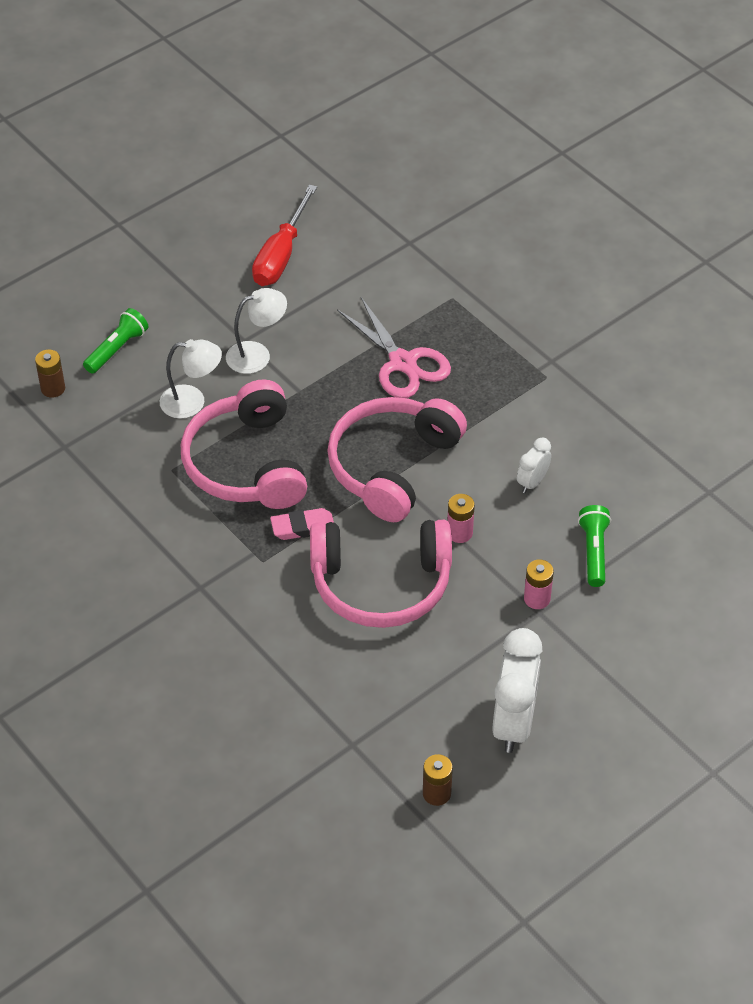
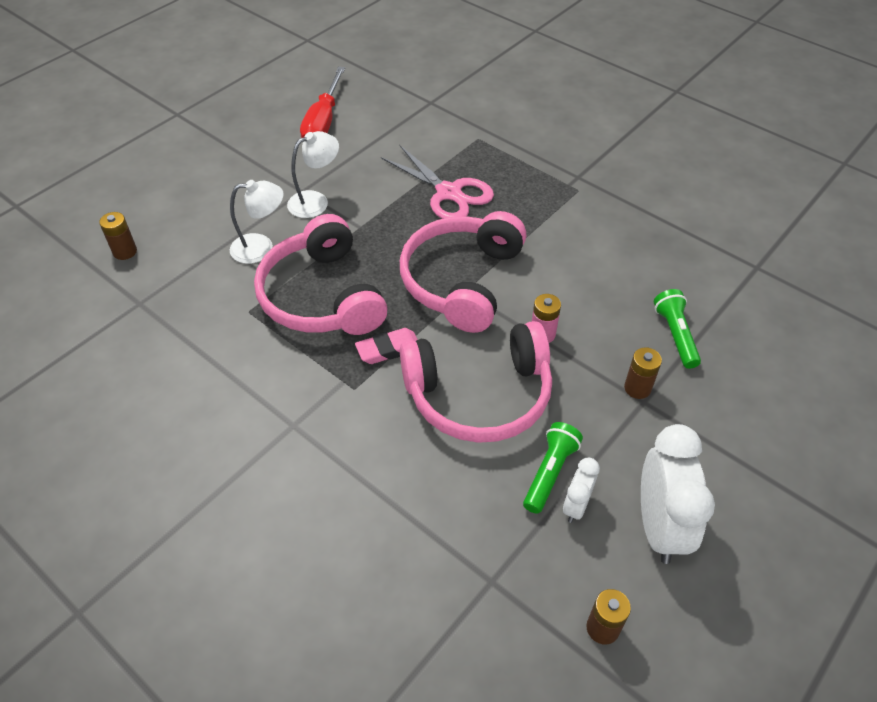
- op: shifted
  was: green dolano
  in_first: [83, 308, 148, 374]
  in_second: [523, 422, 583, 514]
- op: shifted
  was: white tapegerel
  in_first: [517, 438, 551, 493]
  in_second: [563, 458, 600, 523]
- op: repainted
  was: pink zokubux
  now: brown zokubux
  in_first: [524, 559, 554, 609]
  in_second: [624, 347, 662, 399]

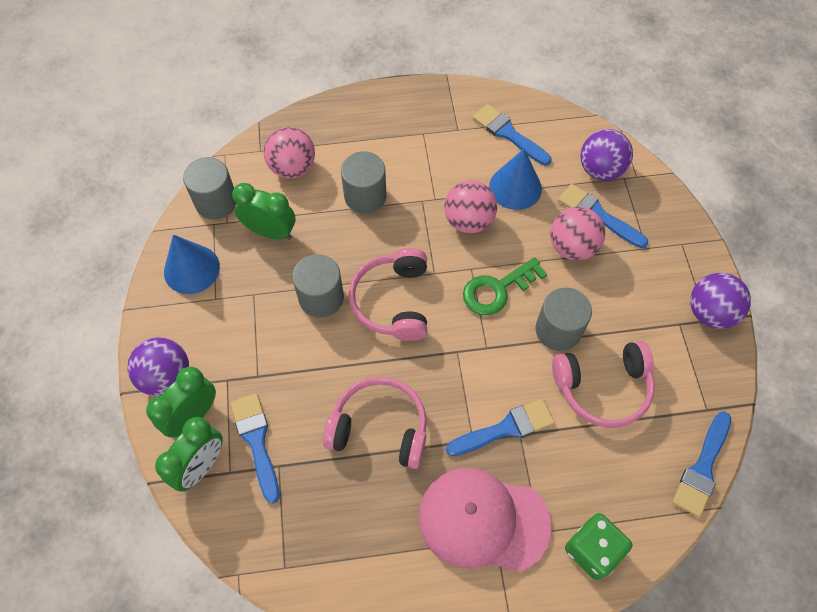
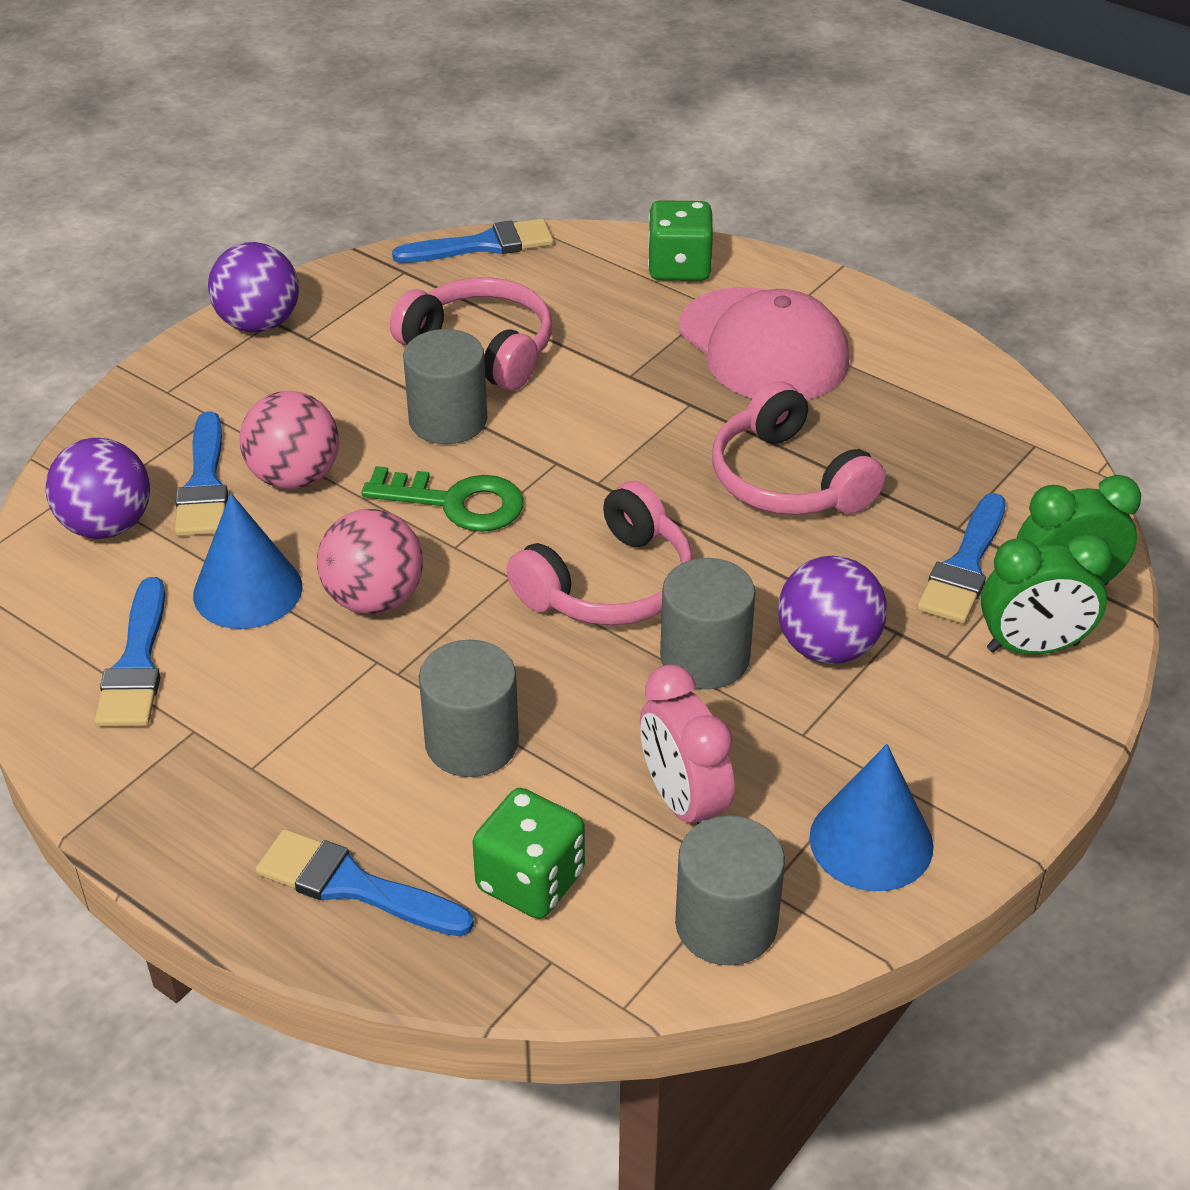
- op: shifted
  was: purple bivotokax
  in_first: [127, 338, 189, 396]
  in_second: [778, 556, 887, 664]
- op: repainted
  was: green tapegerel
  now: pink tapegerel
  in_first: [232, 183, 296, 240]
  in_second: [640, 664, 734, 824]
- op: swapped
  was: pink bivotokax
  now: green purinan
  in_first: [264, 127, 315, 178]
  in_second: [472, 788, 585, 919]
- op: shifted
  was: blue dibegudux
  in_first: [446, 399, 555, 456]
  in_second: [256, 829, 474, 936]

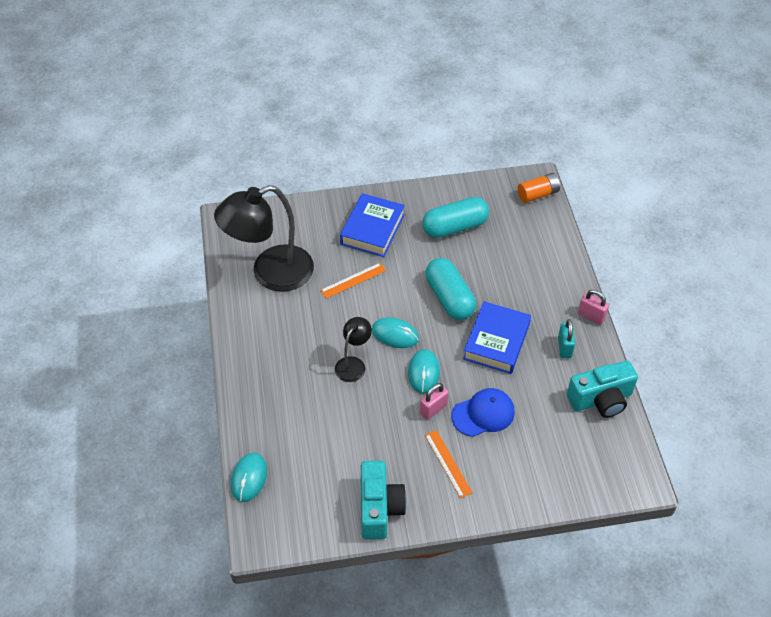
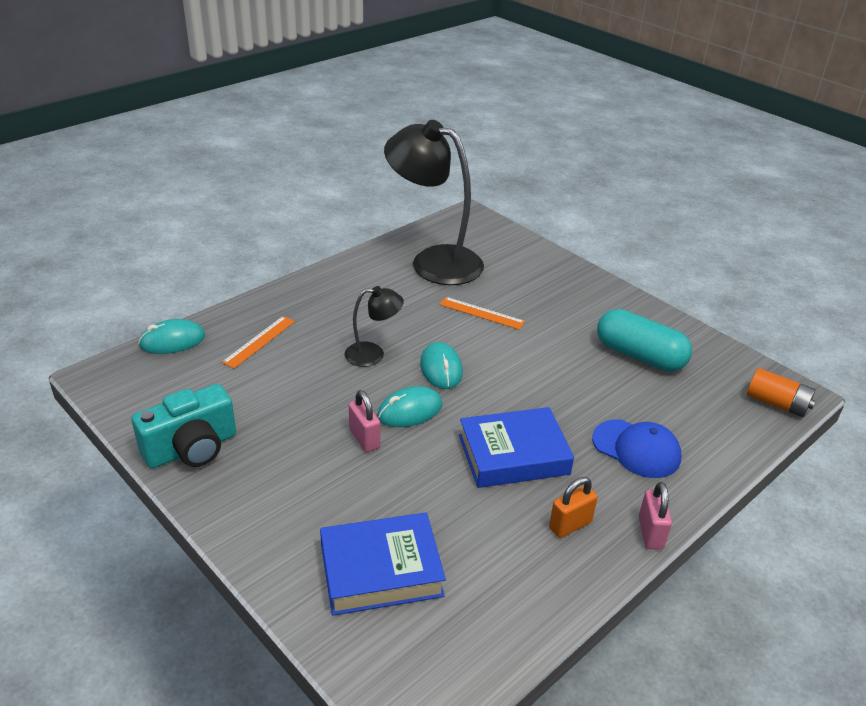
- op: shifted
  was: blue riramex
  in_first: [340, 193, 405, 257]
  in_second: [320, 513, 446, 615]
- op: rotated
  was: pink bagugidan
  in_first: [420, 383, 449, 420]
  in_second: [349, 390, 380, 452]
  clockwise: 45
- op: shifted
  was: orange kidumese
  in_first: [425, 430, 473, 498]
  in_second: [222, 316, 295, 369]
- op: gone
  was: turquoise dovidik
  in_first: [426, 258, 476, 320]
- op: shifted
  was: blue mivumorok
  in_first: [451, 388, 515, 437]
  in_second: [592, 419, 681, 478]
- op: repainted
  was: turquoise bagugidan
  now: orange bagugidan
  in_first: [558, 319, 575, 358]
  in_second: [549, 477, 598, 538]
- op: gone
  was: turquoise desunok
  in_first: [567, 361, 638, 418]

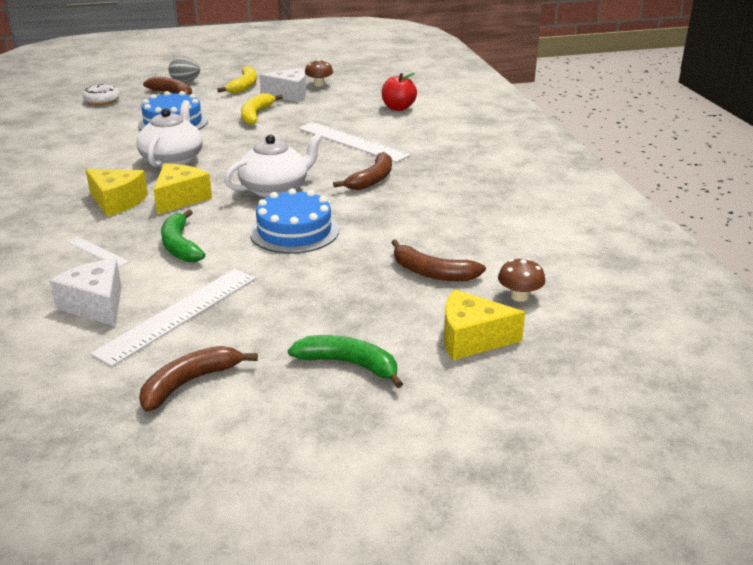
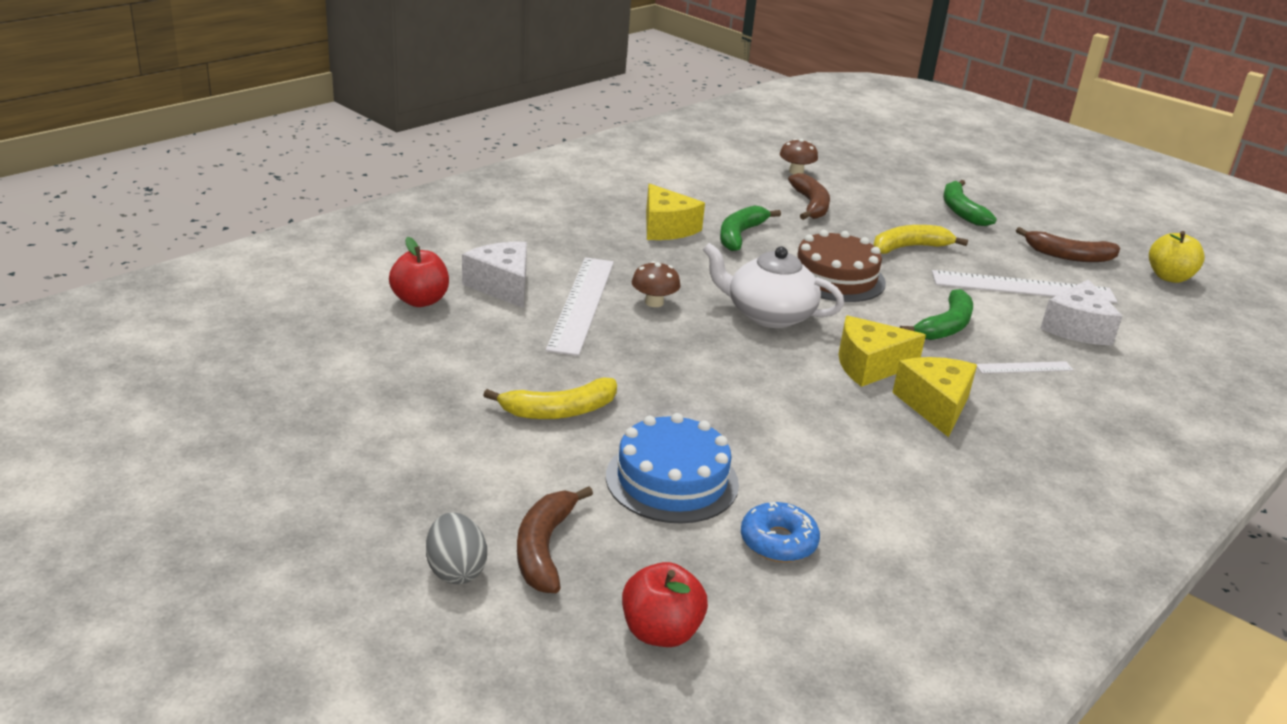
- op: rotated
  was: white kidumese
  in_first: [67, 237, 129, 267]
  in_second: [977, 361, 1073, 373]
  clockwise: 75
- op: swapped
  was: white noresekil
  now: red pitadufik
  in_first: [83, 84, 120, 105]
  in_second: [622, 562, 708, 647]
- op: gone
  was: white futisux
  in_first: [136, 100, 202, 167]
- op: shifted
  was: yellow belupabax
  in_first: [217, 66, 257, 94]
  in_second: [874, 225, 968, 254]
- op: repainted
  was: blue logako
  now: brown logako
  in_first: [250, 188, 339, 254]
  in_second: [797, 230, 886, 302]
- op: shifted
  was: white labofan
  in_first: [259, 68, 306, 102]
  in_second: [462, 242, 527, 308]
- op: shifted
  was: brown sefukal
  in_first: [305, 59, 333, 87]
  in_second: [632, 261, 681, 307]
- op: gone
  was: brown belupabax
  in_first: [333, 152, 392, 190]
- op: shifted
  was: yellow labofan
  in_first: [444, 289, 525, 360]
  in_second: [646, 184, 705, 240]
- op: new
  now: green belupabax
  in_second: [720, 205, 781, 251]
- op: new
  now: blue noresekil
  in_second: [741, 502, 820, 562]
- op: new
  now: yellow pitadufik
  in_second: [1149, 231, 1205, 283]

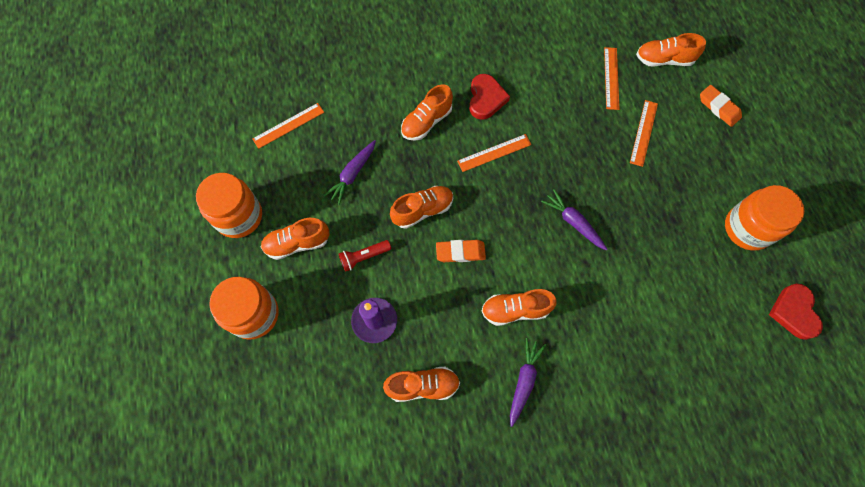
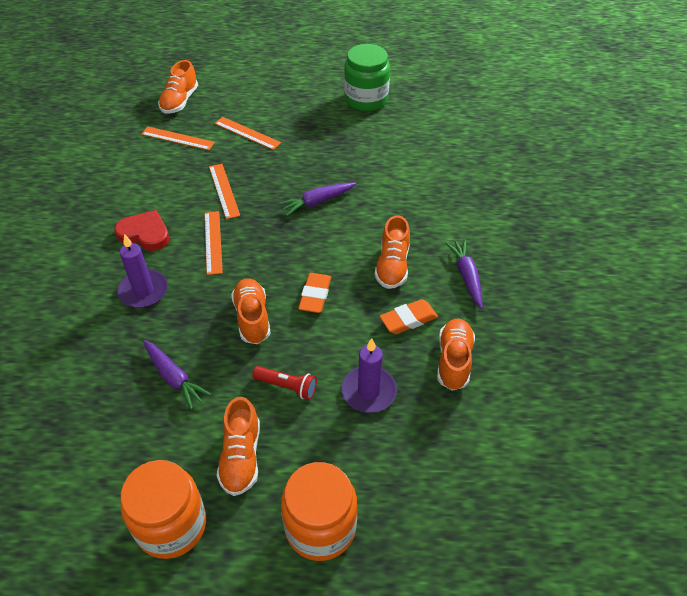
- op: shifted
  was: orange kidumese
  in_first: [252, 103, 324, 149]
  in_second: [209, 164, 240, 219]
- op: rotated
  was: red dolano
  in_first: [339, 240, 391, 272]
  in_second: [252, 366, 317, 400]
  clockwise: -60
- op: swapped
  was: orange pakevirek
  now: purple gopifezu
  in_first: [401, 84, 453, 141]
  in_second: [117, 234, 168, 308]
- op: rotated
  was: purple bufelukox
  in_first: [510, 338, 546, 427]
  in_second: [445, 239, 483, 309]
  clockwise: 45
- op: shifted
  was: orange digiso
  in_first: [700, 85, 742, 127]
  in_second: [380, 299, 438, 334]
- op: repainted
  was: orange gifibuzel
  now: green gifibuzel
  in_first: [725, 185, 804, 250]
  in_second: [344, 44, 390, 111]
- op: gone
  was: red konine
  in_first: [769, 284, 823, 340]

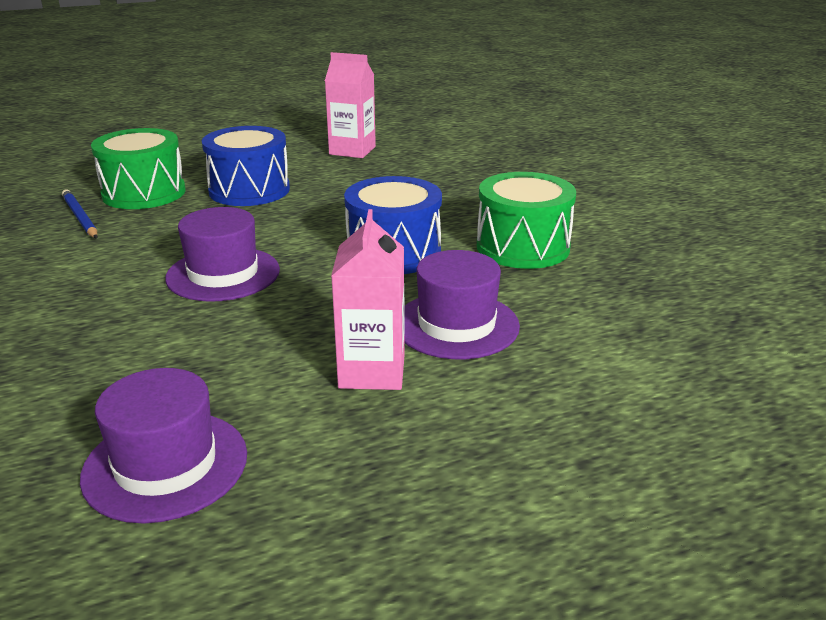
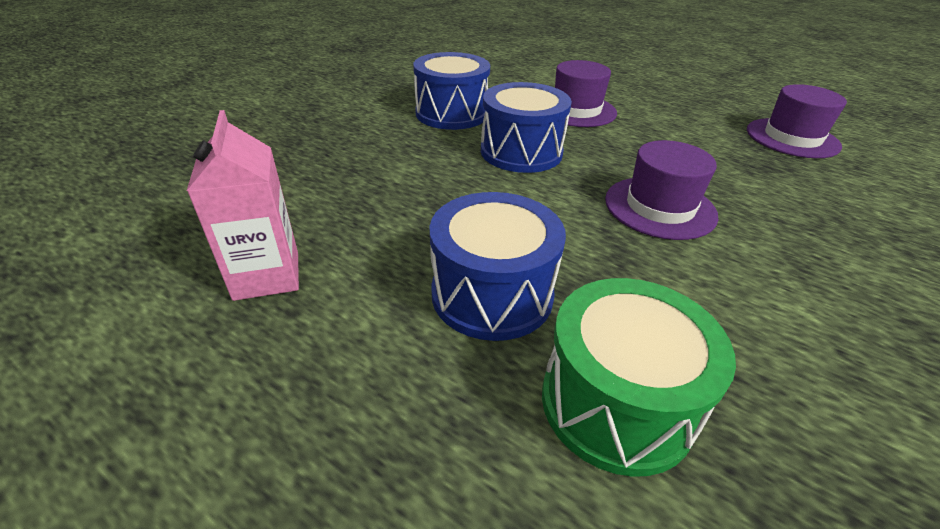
- op: gone
  was: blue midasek
  in_first: [62, 189, 98, 239]
- op: gone
  was: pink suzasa
  in_first: [331, 209, 405, 390]
- op: repainted
  was: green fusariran
  now: blue fusariran
  in_first: [477, 172, 576, 269]
  in_second: [413, 52, 490, 130]

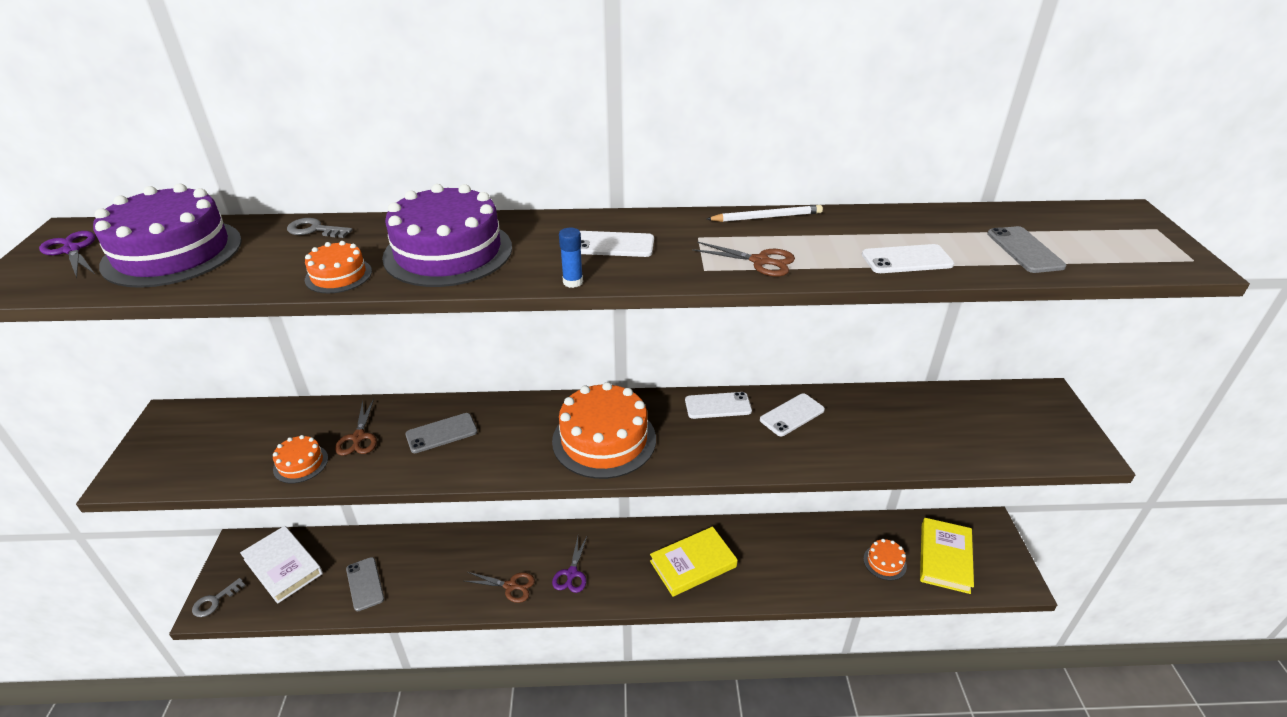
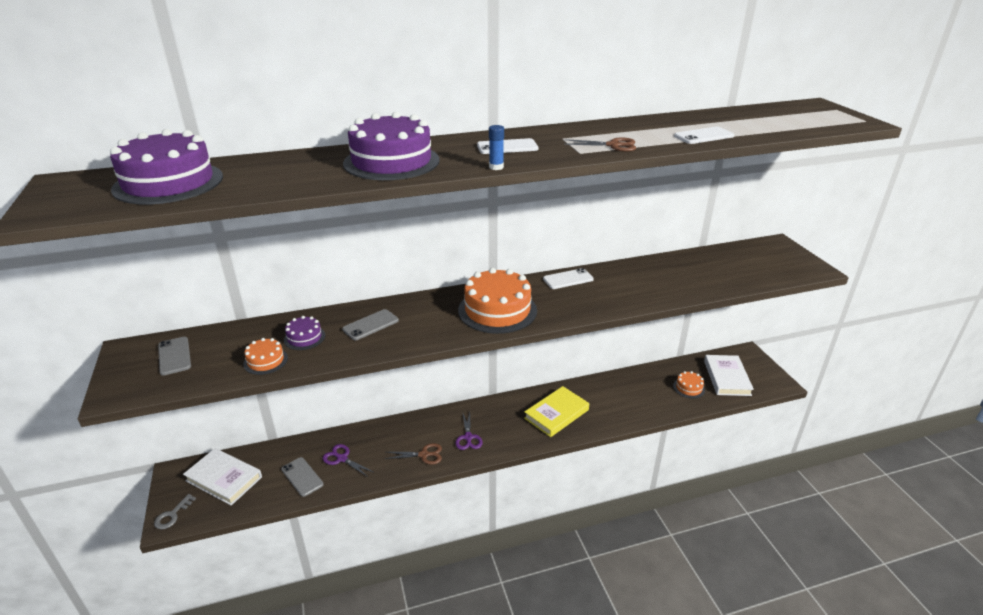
- op: shifted
  was: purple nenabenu
  in_first: [39, 231, 95, 278]
  in_second: [323, 444, 373, 477]
- op: gone
  was: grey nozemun
  in_first: [287, 218, 353, 238]
- op: gone
  was: orange logako
  in_first: [305, 241, 372, 293]
- op: swapped
  was: brown nenabenu
  now: purple logako
  in_first: [335, 399, 377, 456]
  in_second: [284, 316, 325, 350]
- op: gone
  was: white midasek
  in_first: [707, 205, 823, 222]
- op: gone
  was: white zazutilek
  in_first: [760, 393, 825, 436]
- op: repainted
  was: yellow riramex
  now: white riramex
  in_first: [920, 518, 974, 594]
  in_second: [704, 355, 754, 396]
- op: shifted
  was: grey zazutilek
  in_first: [987, 226, 1066, 273]
  in_second: [158, 337, 191, 376]

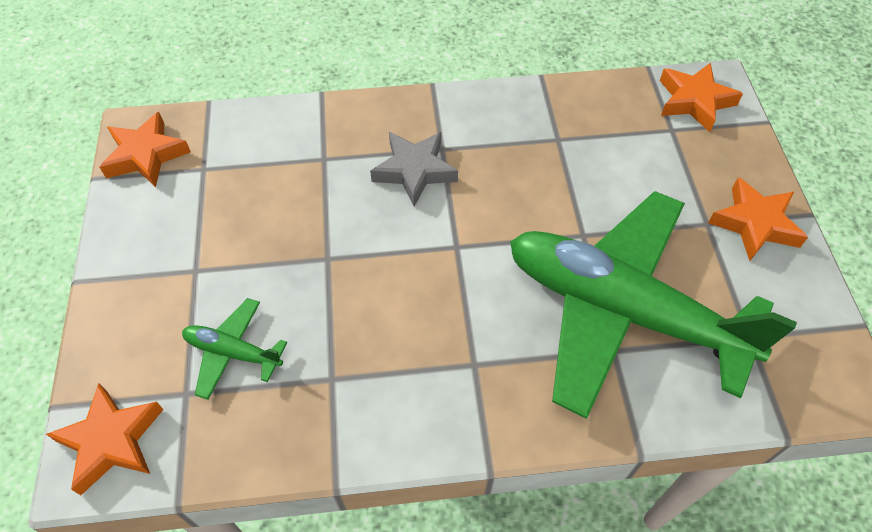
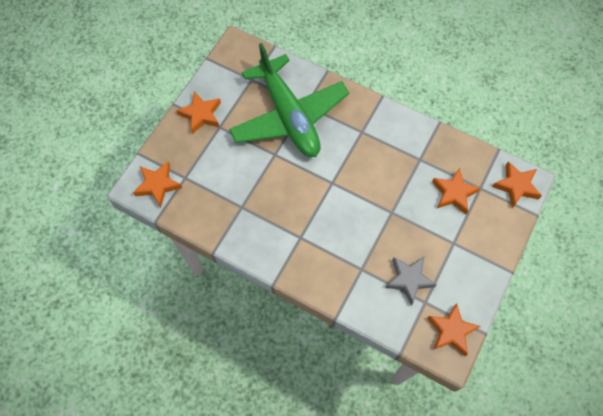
- op: swapped
  was: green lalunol
  now: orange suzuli
  in_first: [182, 298, 287, 400]
  in_second: [432, 168, 481, 214]
- op: shifted
  was: grey suzuli
  in_first: [370, 132, 458, 207]
  in_second: [385, 257, 437, 305]

